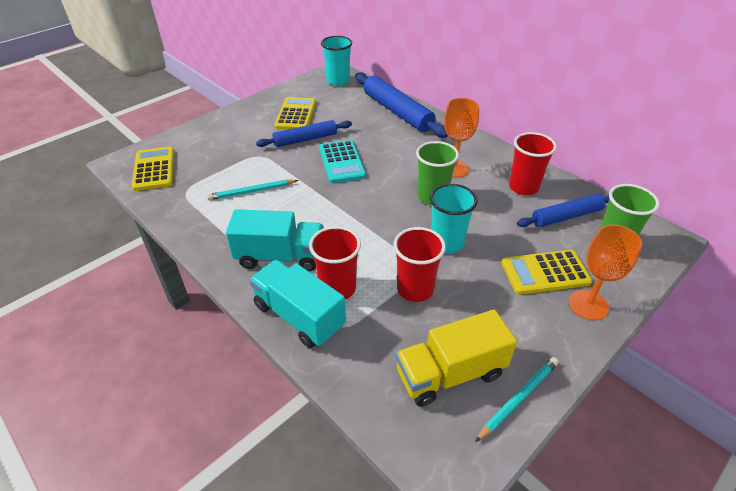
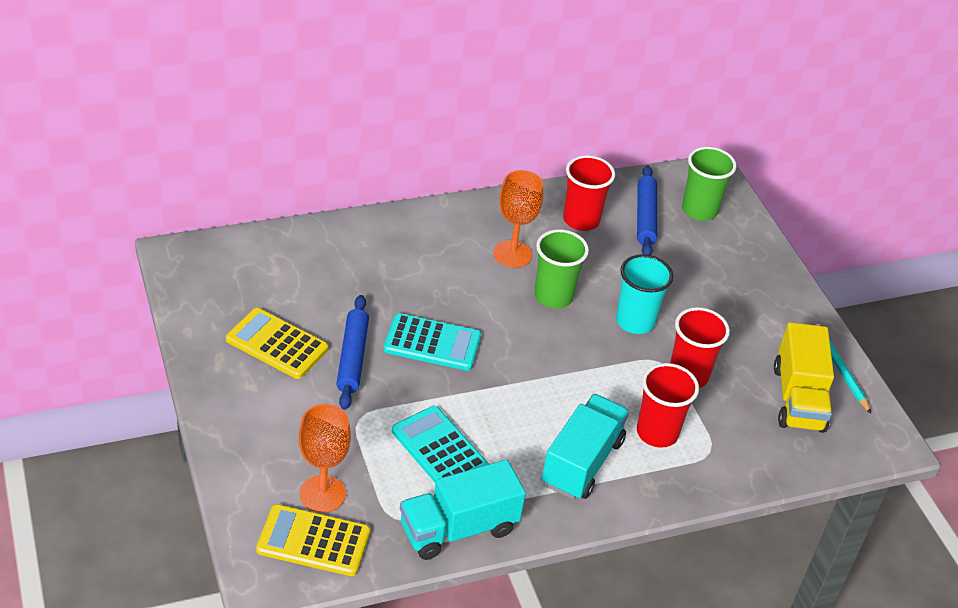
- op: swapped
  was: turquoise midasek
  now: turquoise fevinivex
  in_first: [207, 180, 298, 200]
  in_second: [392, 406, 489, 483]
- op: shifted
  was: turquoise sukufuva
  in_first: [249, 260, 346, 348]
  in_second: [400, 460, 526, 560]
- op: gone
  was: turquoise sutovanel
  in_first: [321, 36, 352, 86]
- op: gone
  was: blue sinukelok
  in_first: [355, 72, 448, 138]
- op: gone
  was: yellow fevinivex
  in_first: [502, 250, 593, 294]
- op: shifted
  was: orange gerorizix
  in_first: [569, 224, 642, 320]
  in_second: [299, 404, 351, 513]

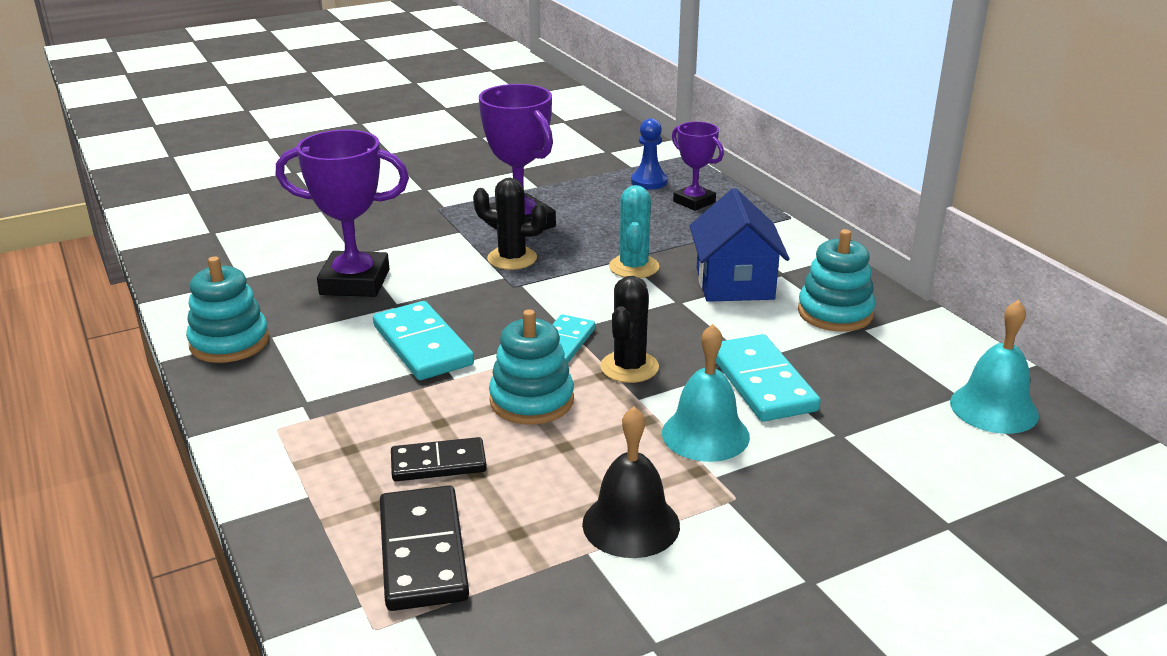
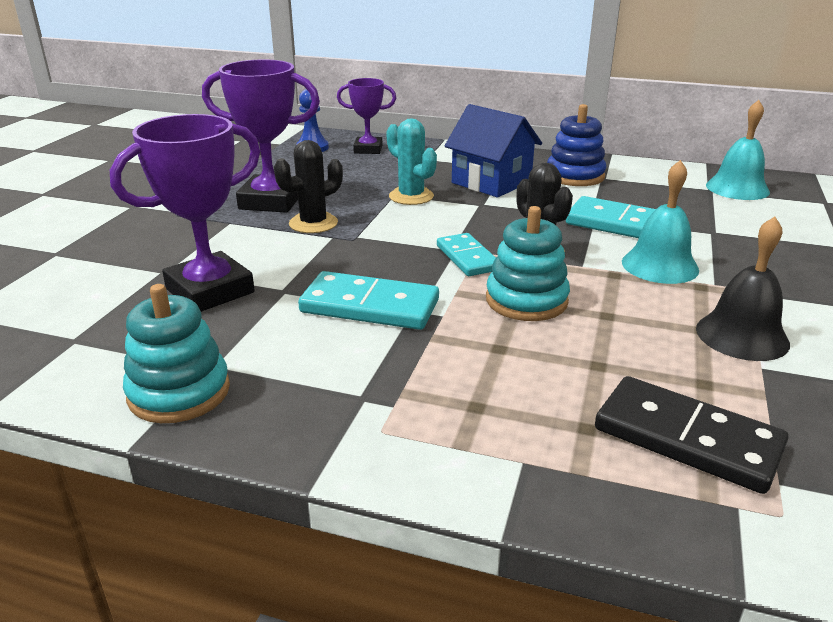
- op: gone
  was: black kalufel
  in_first: [391, 437, 487, 481]
- op: repainted
  was: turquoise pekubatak
  now: blue pekubatak
  in_first: [798, 229, 875, 332]
  in_second: [547, 104, 606, 186]

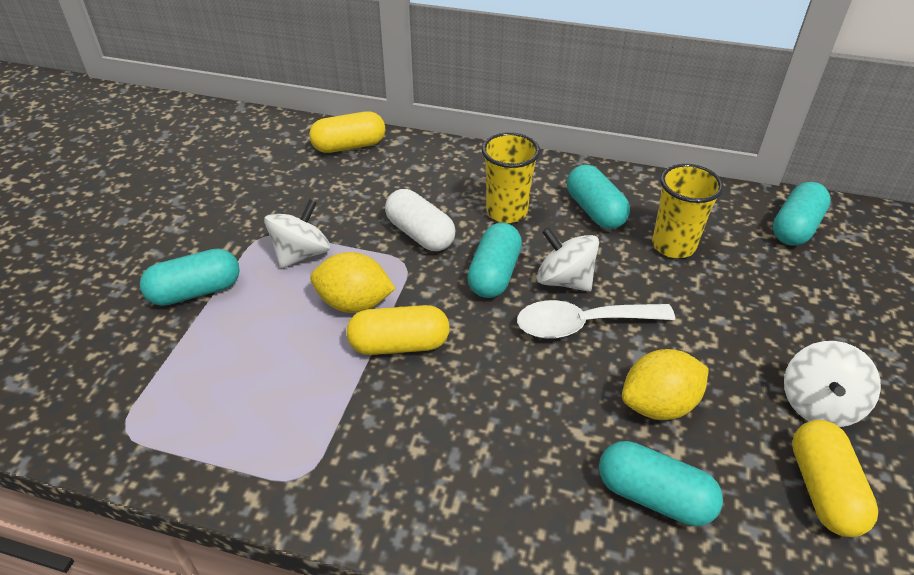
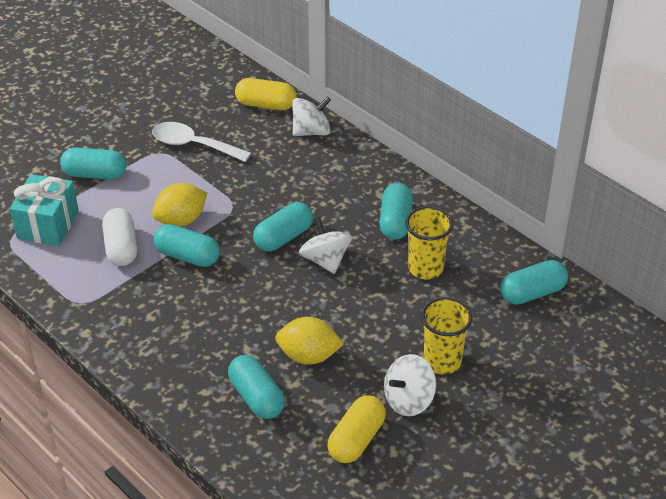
- op: shifted
  was: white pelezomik
  in_first: [264, 199, 331, 268]
  in_second: [292, 97, 331, 136]
- op: rotated
  was: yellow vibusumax
  in_first: [310, 252, 396, 313]
  in_second: [152, 183, 207, 226]
  clockwise: -75
- op: repainted
  was: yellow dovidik
  now: turquoise dovidik
  in_first: [346, 305, 450, 355]
  in_second: [153, 224, 220, 267]
- op: shifted
  was: white dovidik
  in_first: [385, 189, 456, 251]
  in_second: [102, 208, 137, 266]
- op: shifted
  was: yellow sutovanel
  in_first: [482, 132, 540, 223]
  in_second: [421, 297, 473, 374]
- op: shifted
  was: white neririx
  in_first: [517, 300, 675, 339]
  in_second: [152, 122, 251, 162]
- op: new
  now: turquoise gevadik
  in_second: [10, 174, 79, 246]

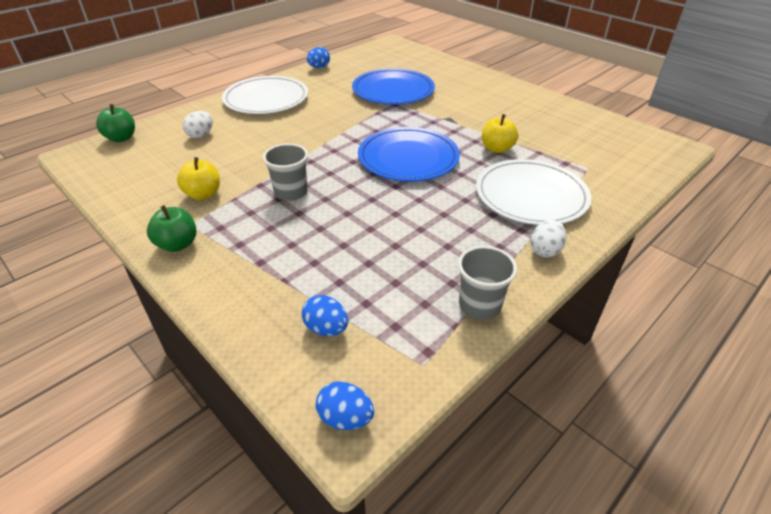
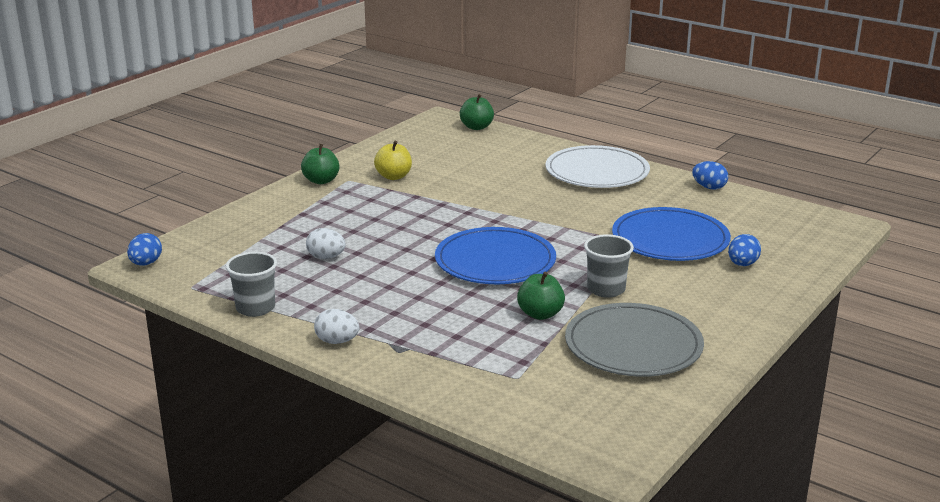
- op: shifted
  was: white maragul
  in_first: [183, 111, 213, 138]
  in_second: [306, 228, 346, 259]
- op: shifted
  was: grey sutovanel
  in_first: [263, 143, 308, 201]
  in_second: [584, 234, 634, 298]
- op: shifted
  was: blue maragul
  in_first: [302, 295, 348, 336]
  in_second: [728, 234, 761, 266]
- op: gone
  was: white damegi
  in_first: [476, 159, 591, 225]
- op: repainted
  was: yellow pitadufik
  now: green pitadufik
  in_first: [482, 114, 518, 153]
  in_second: [517, 271, 565, 320]
- op: new
  now: grey damegi
  in_second: [565, 303, 704, 377]

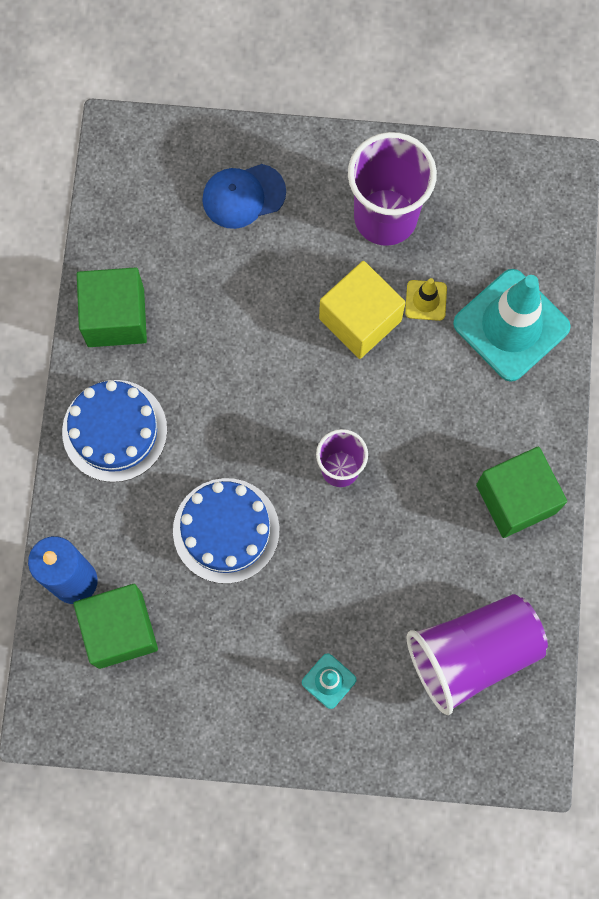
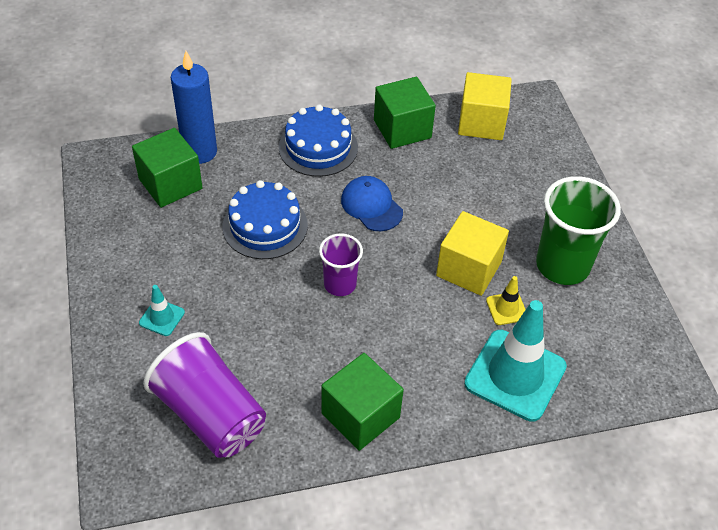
- op: shifted
  was: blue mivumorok
  in_first: [202, 164, 286, 229]
  in_second: [341, 176, 403, 231]
- op: repainted
  was: purple sutovanel
  now: green sutovanel
  in_first: [348, 132, 437, 246]
  in_second: [536, 176, 621, 285]
- op: new
  now: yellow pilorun
  in_second: [458, 72, 512, 140]

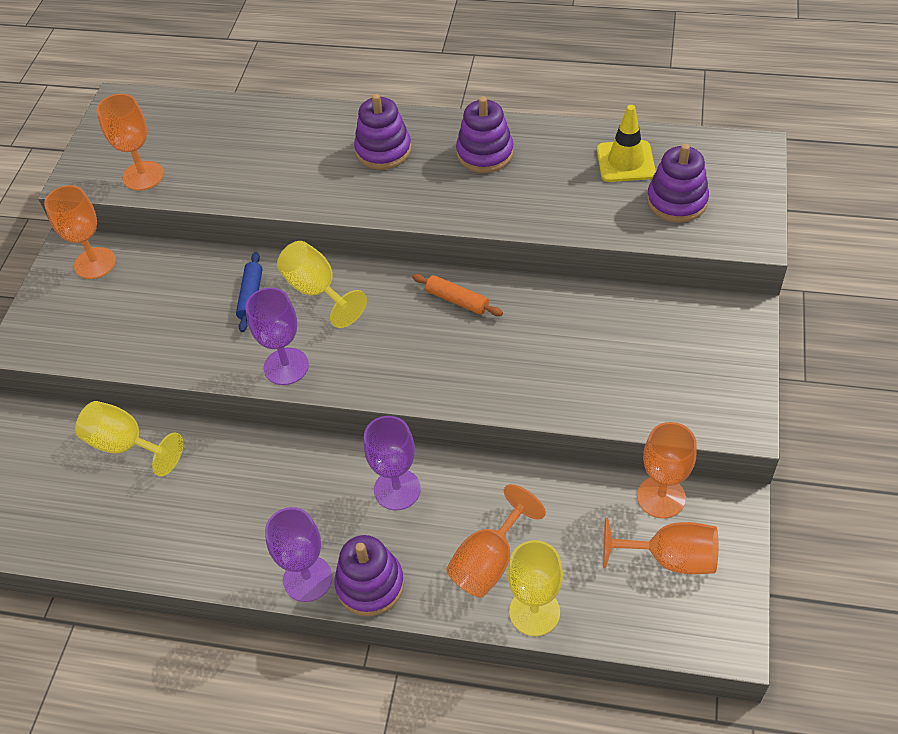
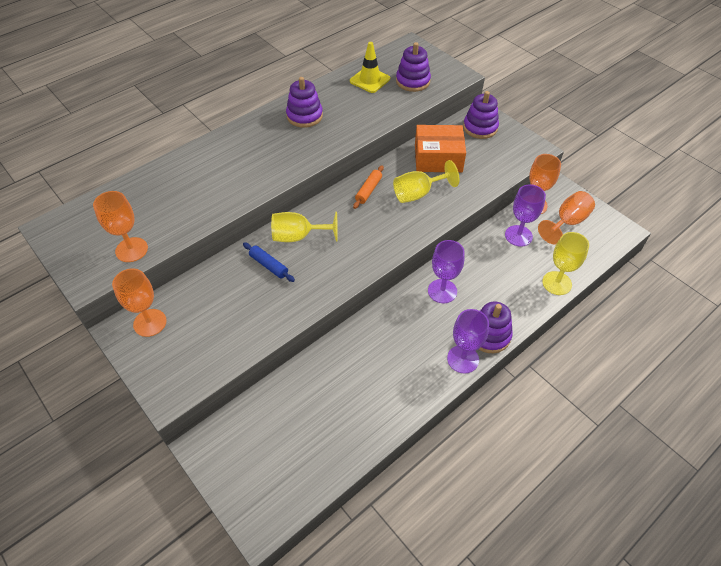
- op: shifted
  was: yellow gerorizix
  in_first: [75, 401, 183, 476]
  in_second: [393, 160, 459, 203]
- op: shifted
  was: purple gerorizix
  in_first: [245, 288, 309, 385]
  in_second: [505, 184, 546, 247]
- op: shifted
  was: purple pekubatak
  in_first: [354, 94, 412, 170]
  in_second: [463, 91, 499, 139]
- op: rotated
  was: orange sinukelok
  in_first: [412, 274, 503, 316]
  in_second: [353, 165, 384, 209]
  clockwise: -45
- op: gone
  was: orange gerorizix
  in_first: [446, 484, 546, 597]
- op: new
  now: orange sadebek
  in_second: [415, 125, 466, 172]

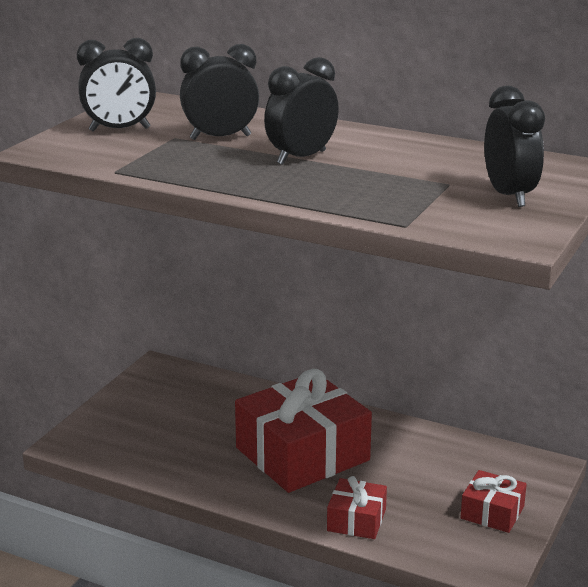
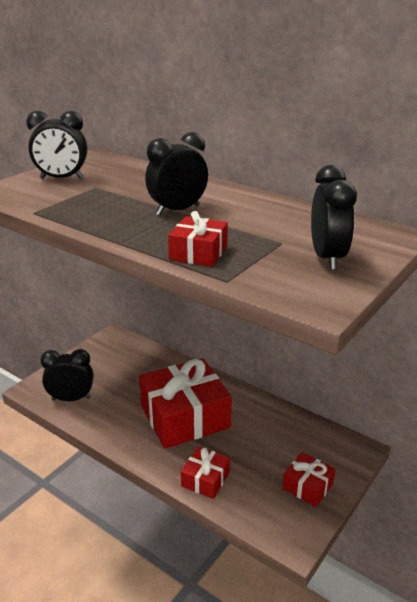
- op: shifted
  was: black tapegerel
  in_first: [180, 44, 259, 140]
  in_second: [40, 349, 94, 401]
- op: new
  now: red gevadik
  in_second: [168, 211, 228, 267]

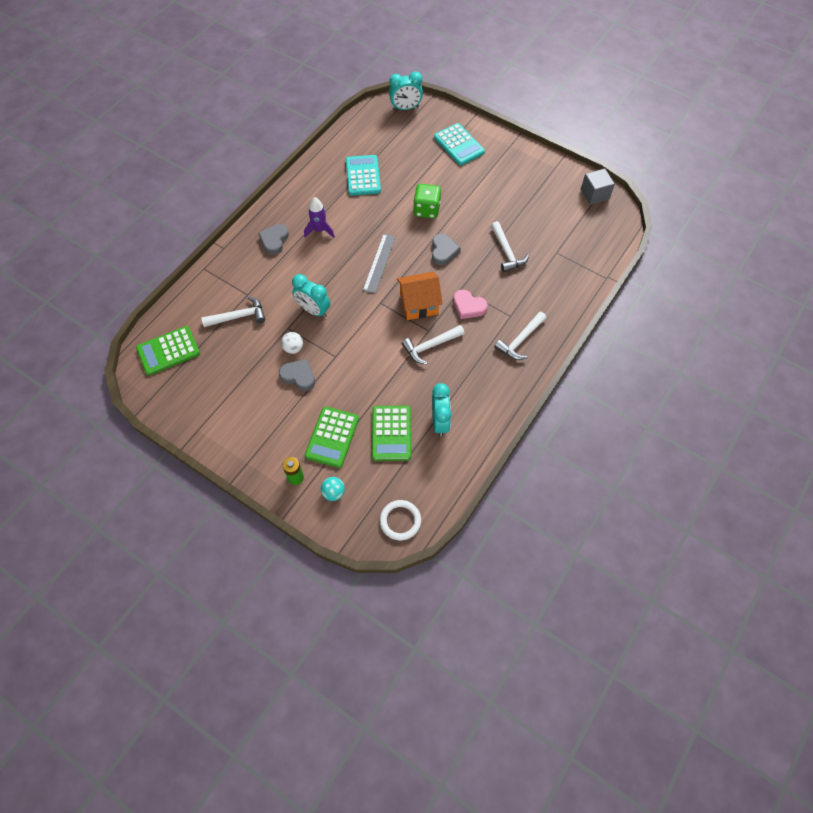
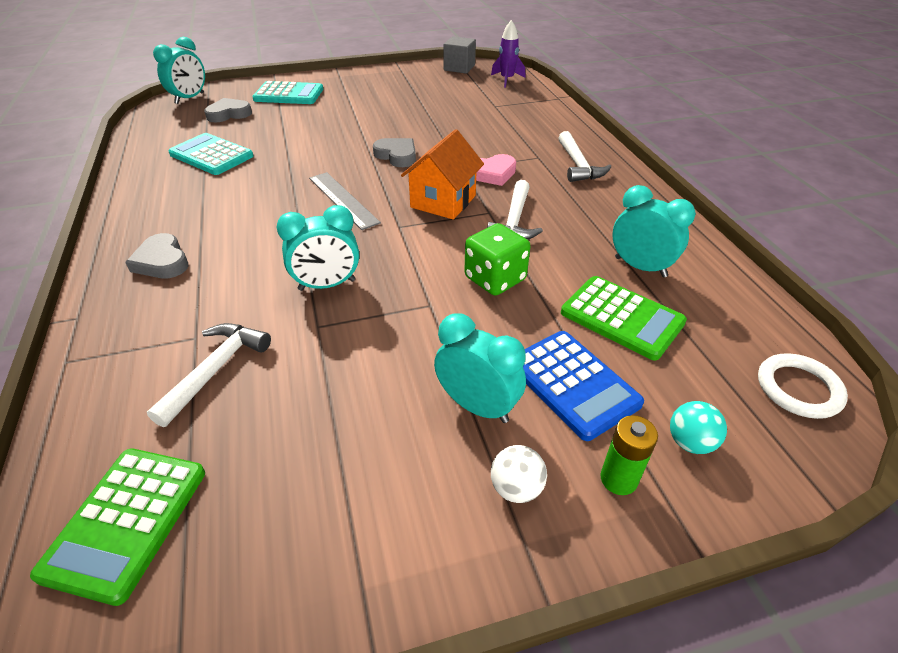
- op: shifted
  was: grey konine
  in_first: [279, 359, 315, 391]
  in_second: [204, 98, 252, 123]
- op: shifted
  was: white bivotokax
  in_first: [281, 332, 303, 354]
  in_second: [491, 445, 547, 503]
- op: shifted
  was: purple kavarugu
  in_first: [304, 197, 335, 238]
  in_second: [491, 20, 525, 88]
- op: repainted
  was: green fevinivex
  now: blue fevinivex
  in_first: [305, 406, 359, 468]
  in_second: [523, 331, 644, 441]
- op: shifted
  was: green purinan
  in_first: [413, 184, 441, 219]
  in_second: [464, 223, 531, 296]
- op: gone
  was: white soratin
  in_first: [491, 221, 529, 272]
- op: new
  now: turquoise tapegerel
  in_second: [434, 313, 526, 423]

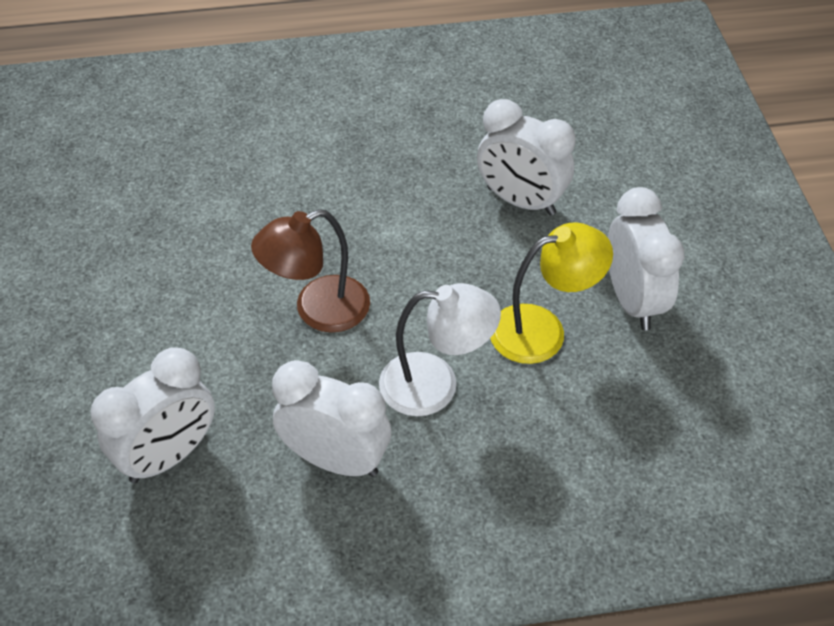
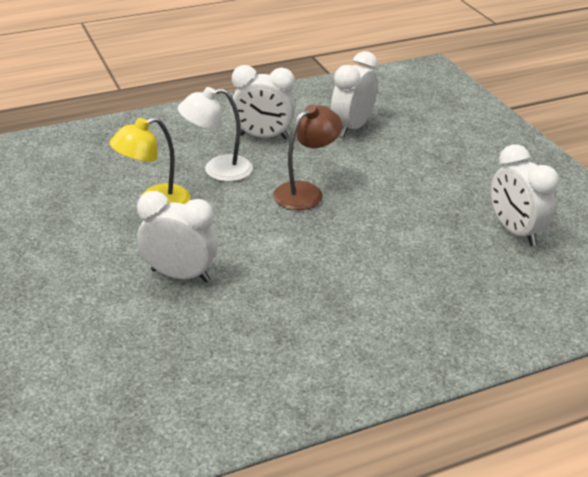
- op: shifted
  was: white tapegerel
  in_first: [608, 187, 684, 330]
  in_second: [491, 144, 559, 246]

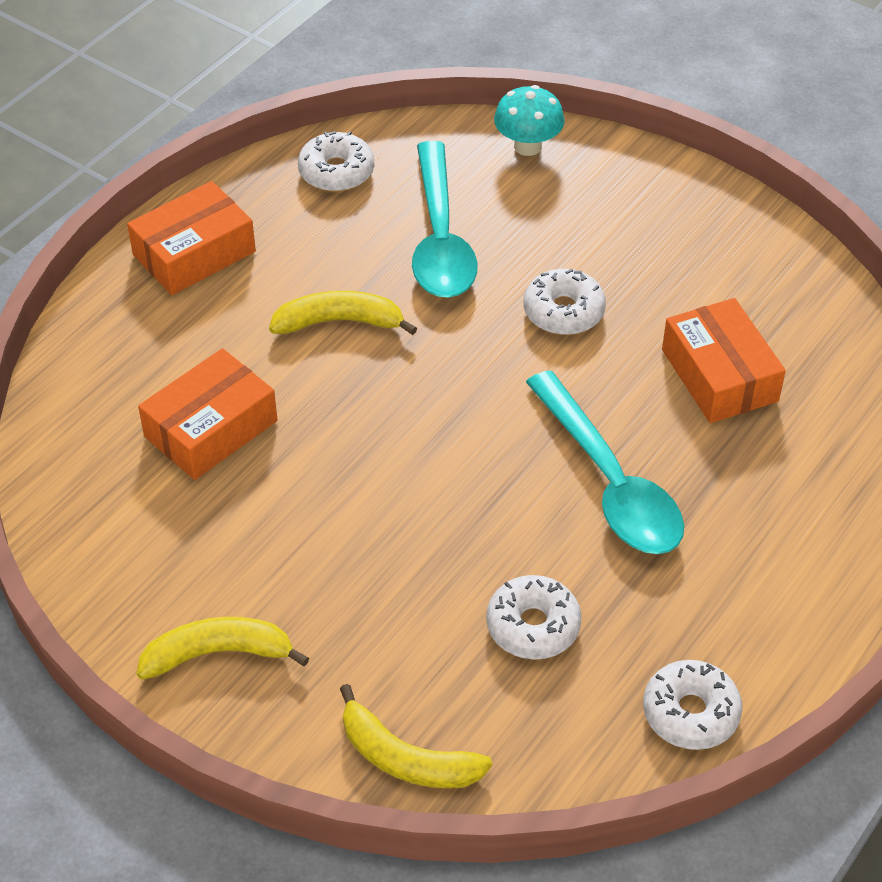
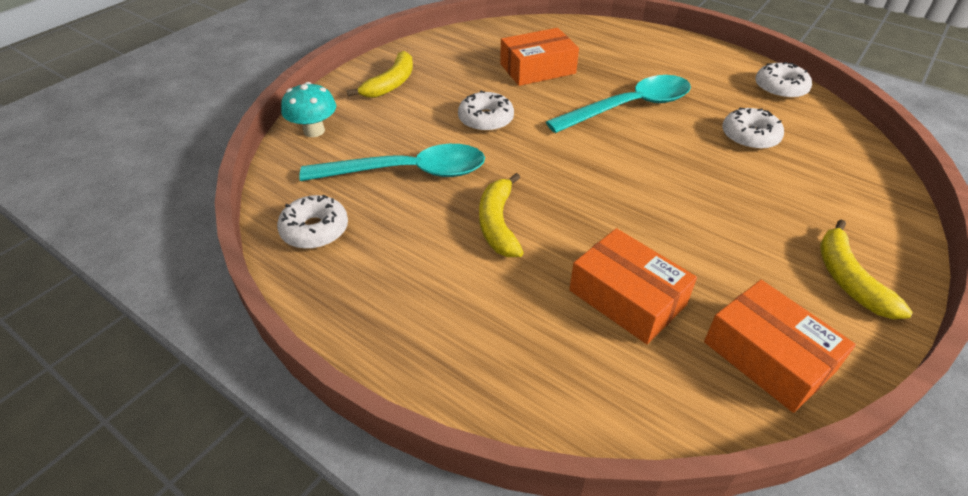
- op: shifted
  was: orange sadebek
  in_first: [127, 181, 256, 295]
  in_second: [704, 280, 856, 413]
- op: shifted
  was: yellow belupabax
  in_first: [340, 684, 492, 788]
  in_second: [347, 51, 413, 98]

